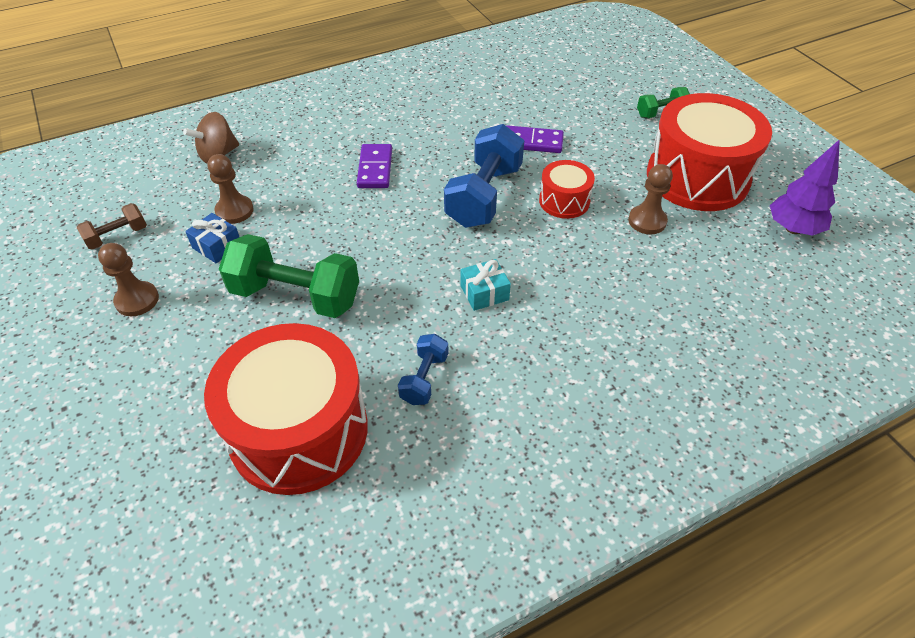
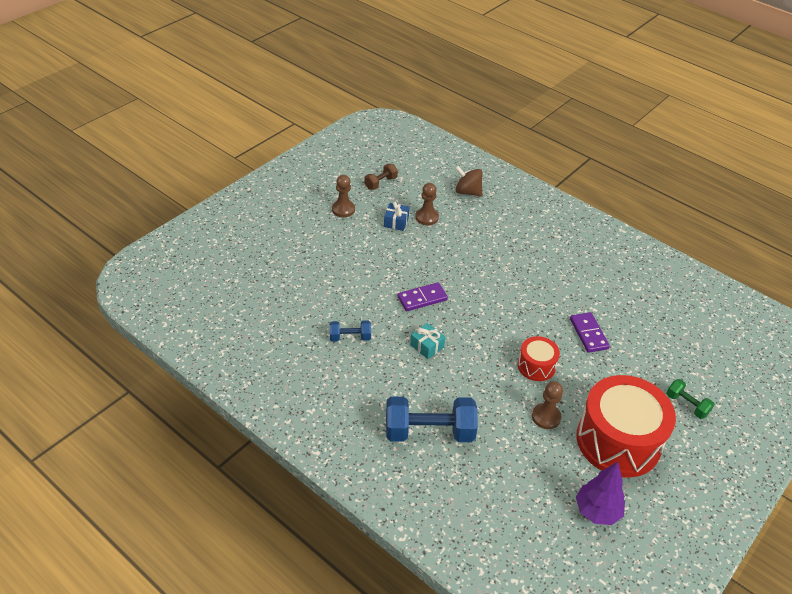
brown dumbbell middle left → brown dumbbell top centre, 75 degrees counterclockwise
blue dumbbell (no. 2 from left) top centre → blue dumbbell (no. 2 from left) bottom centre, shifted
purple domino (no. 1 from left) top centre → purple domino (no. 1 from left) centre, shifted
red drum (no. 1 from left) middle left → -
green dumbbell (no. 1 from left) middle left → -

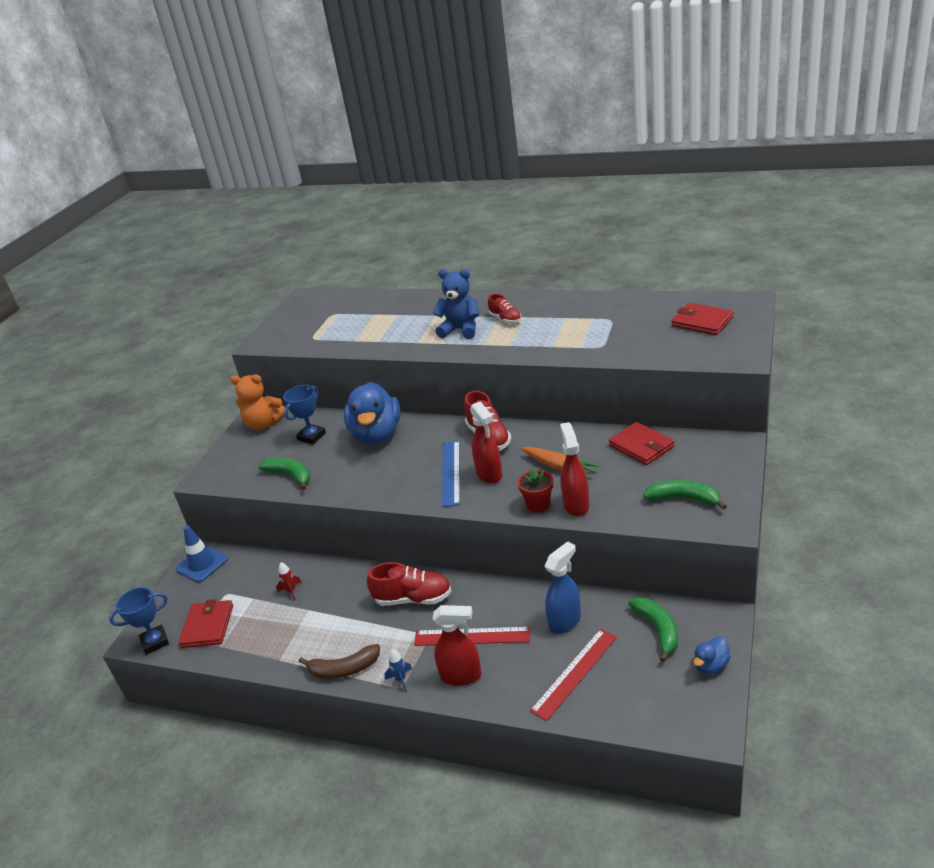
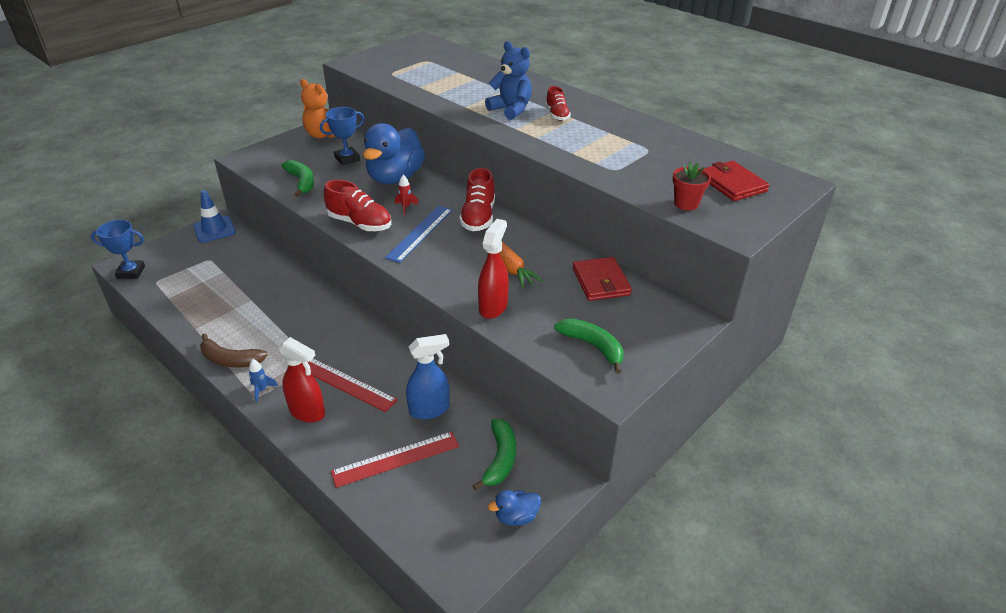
red shoe (no. 1 from left) bottom centre → red shoe (no. 1 from left) centre, shifted
red rocket bottom left → red rocket top centre, shifted
red flower pot centre → red flower pot top right, shifted
red wallet (no. 1 from left) bottom left → -
red spray bottle (no. 2 from left) centre → -

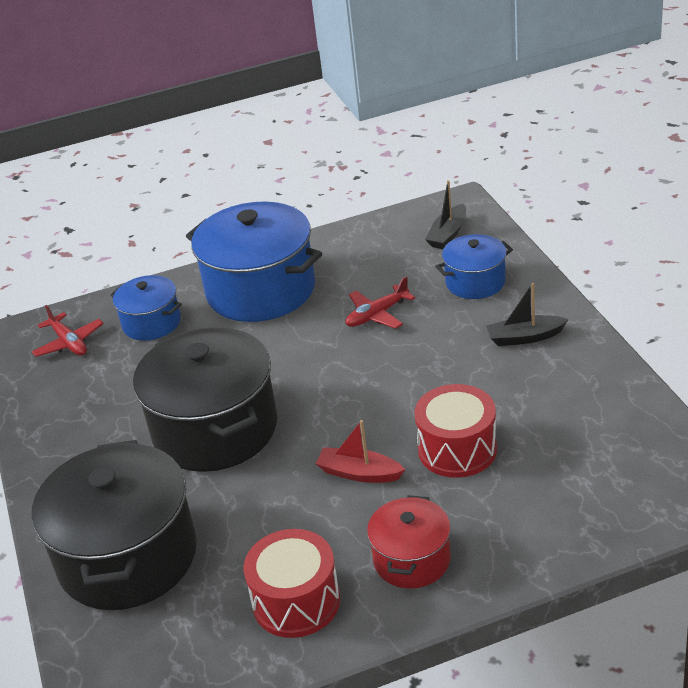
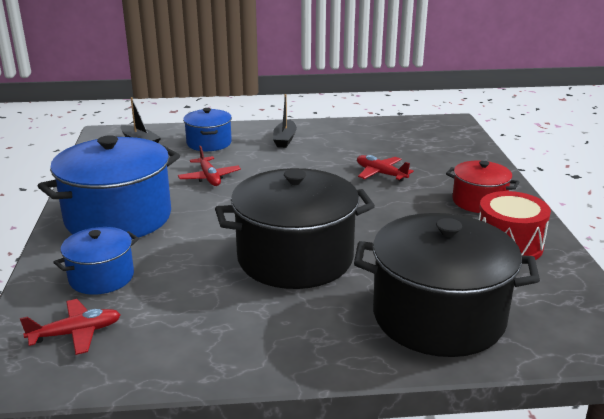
red drum (no. 2 from left) centre → red plane (no. 3 from left) centre
red boat centre → -

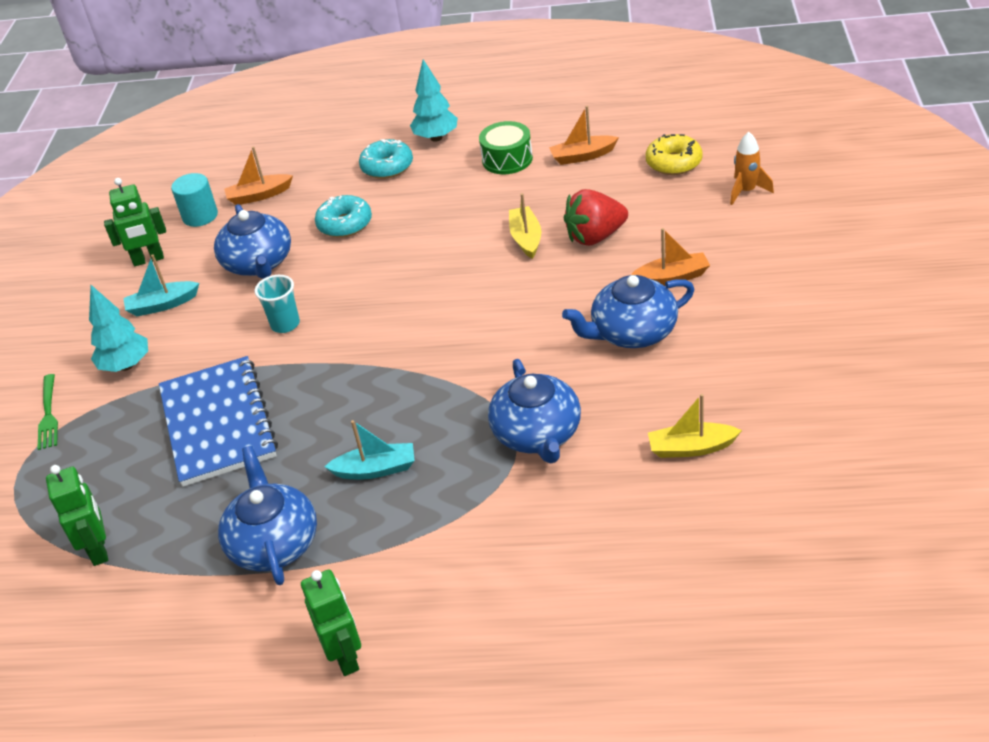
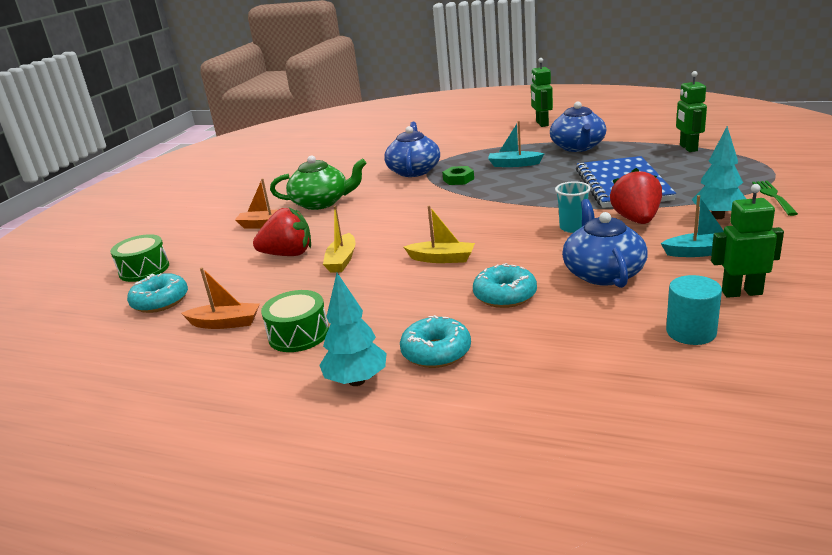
orange rocket top right → green drum (no. 1 from left) middle left
yellow donut top right → turquoise donut (no. 1 from left) middle left
blue teapot (no. 4 from left) centre → green teapot top centre
yellow boat (no. 2 from left) middle right → yellow boat (no. 2 from left) centre, shifted
- → green nut top centre
- → red strawberry (no. 2 from left) middle right
orange boat (no. 1 from left) top left → -

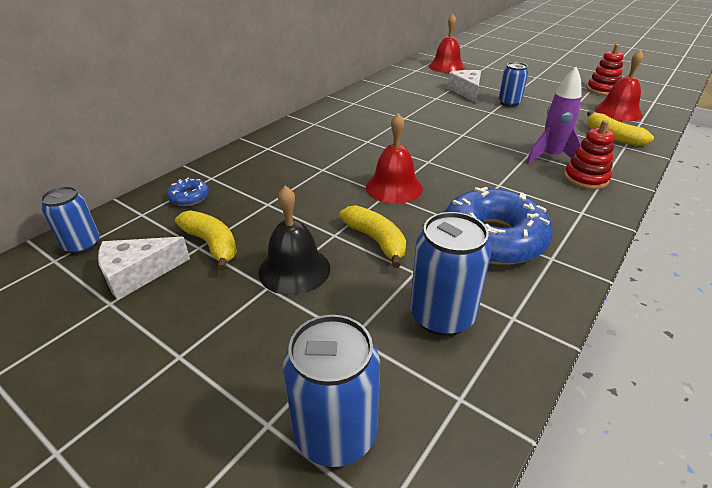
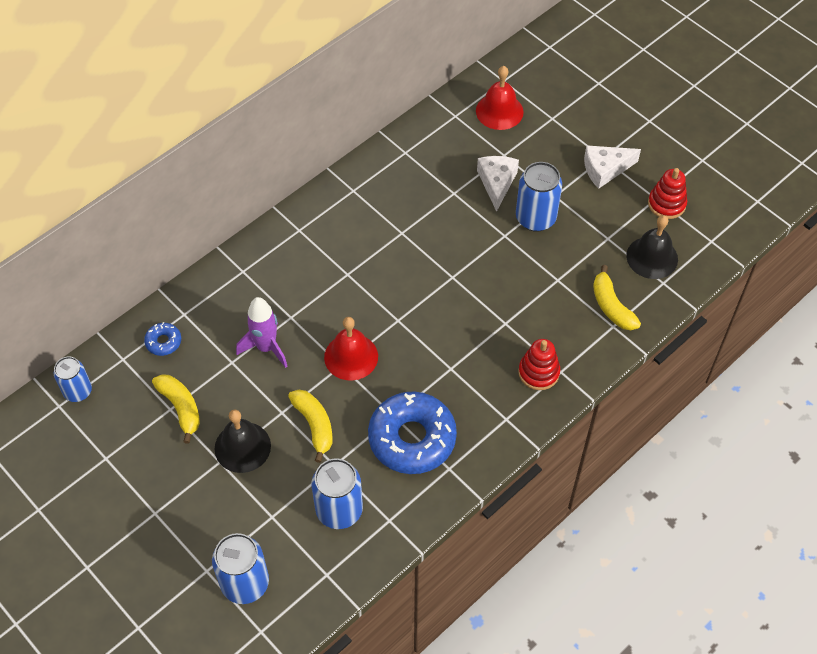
purple rocket top right → purple rocket middle left, shifted
blue can (no. 4 from left) top right → blue can (no. 4 from left) top centre, x1.52
white cheese (no. 1 from left in the first image) middle left → white cheese (no. 2 from left) top right, shifted
red bell (no. 3 from left) top right → black bell (no. 2 from left) middle right

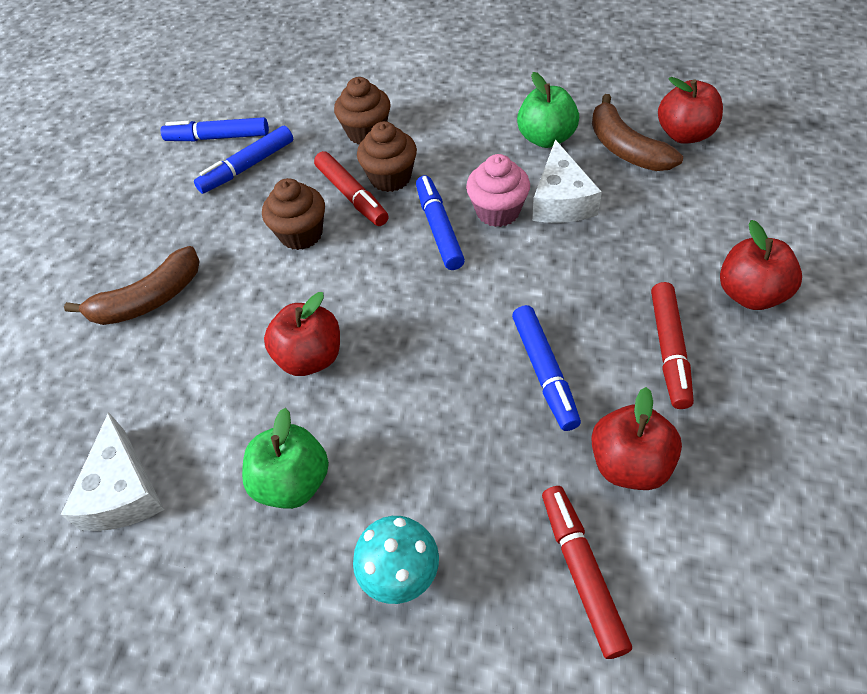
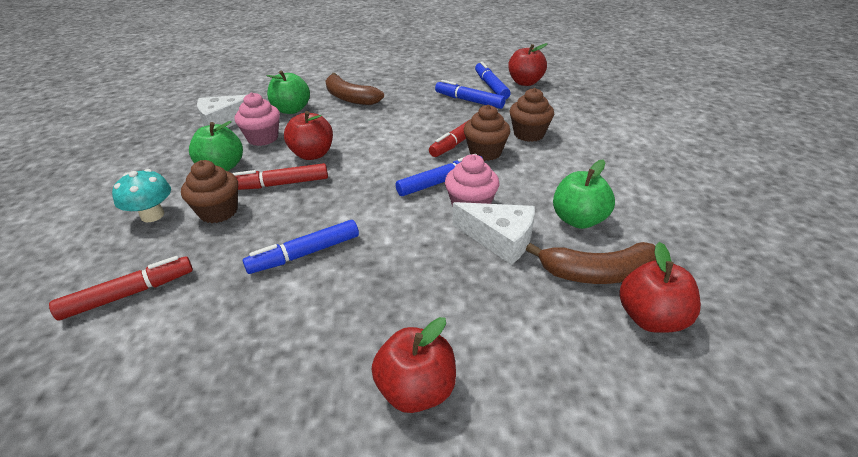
brown cupcake (no. 1 from left) top centre → brown cupcake (no. 1 from left) middle left, shifted
red marker (no. 3 from left in the first image) middle right → red marker (no. 2 from left) middle left, shifted
- → pink cupcake (no. 1 from left) top left
- → green apple (no. 2 from left) top centre
white cheese (no. 2 from left) top centre → white cheese (no. 2 from left) centre, 135 degrees counterclockwise
red apple (no. 2 from left in the first image) middle right → red apple (no. 3 from left) top centre, shifted
brown banana (no. 2 from left) top right → brown banana (no. 2 from left) middle right, 135 degrees counterclockwise

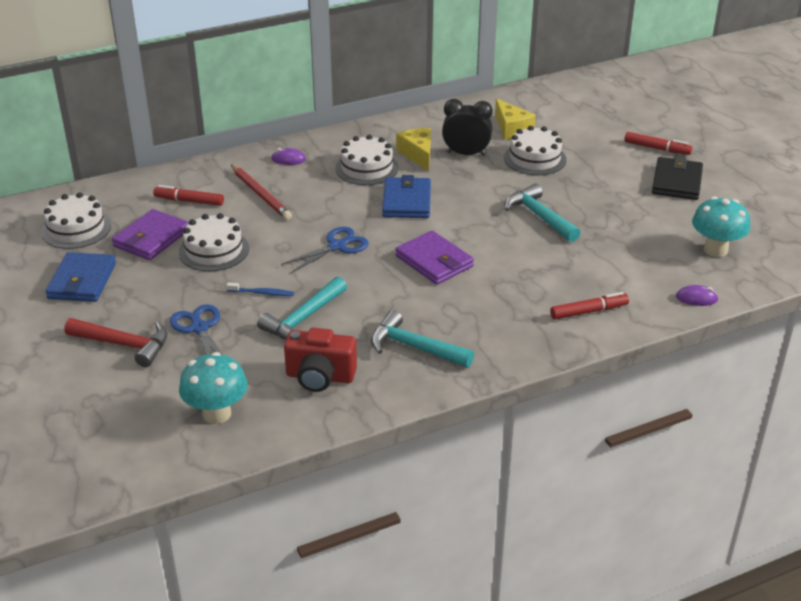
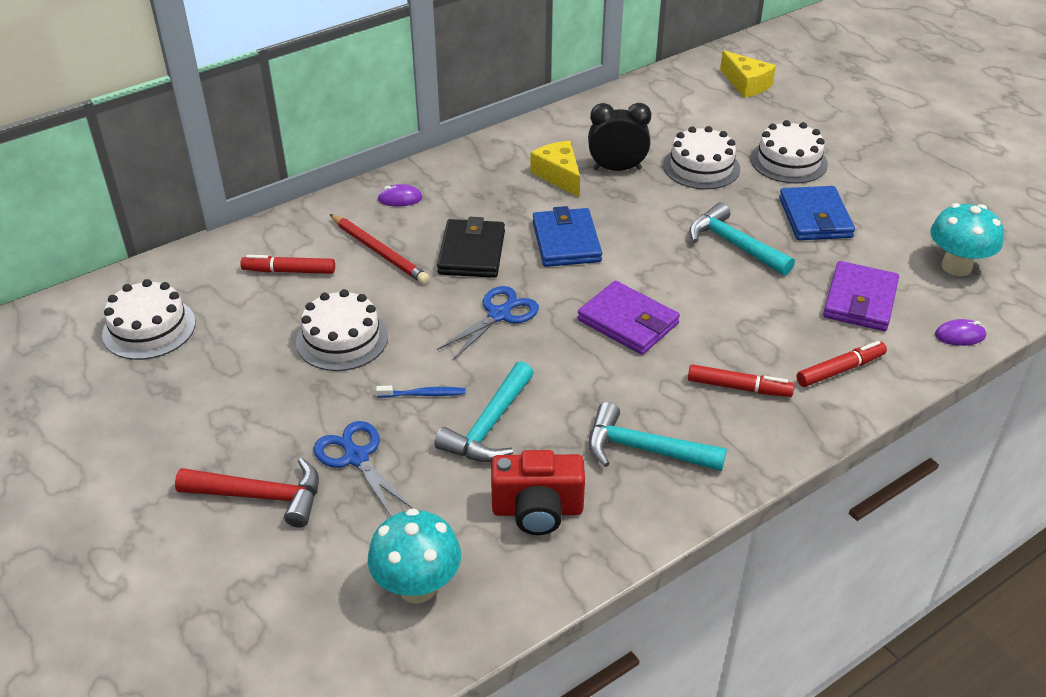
black wallet top right → black wallet centre, shifted
red marker (no. 3 from left in the first image) top right → red marker (no. 2 from left) middle right, shifted
yellow cheese (no. 2 from left) top centre → yellow cheese (no. 2 from left) top right, shifted
white cake (no. 3 from left in the first image) top centre → white cake (no. 4 from left) top right, shifted
blue wallet (no. 1 from left in the first image) middle left → blue wallet (no. 2 from left) top right, shifted
purple wallet (no. 1 from left in the first image) middle left → purple wallet (no. 2 from left) middle right, shifted

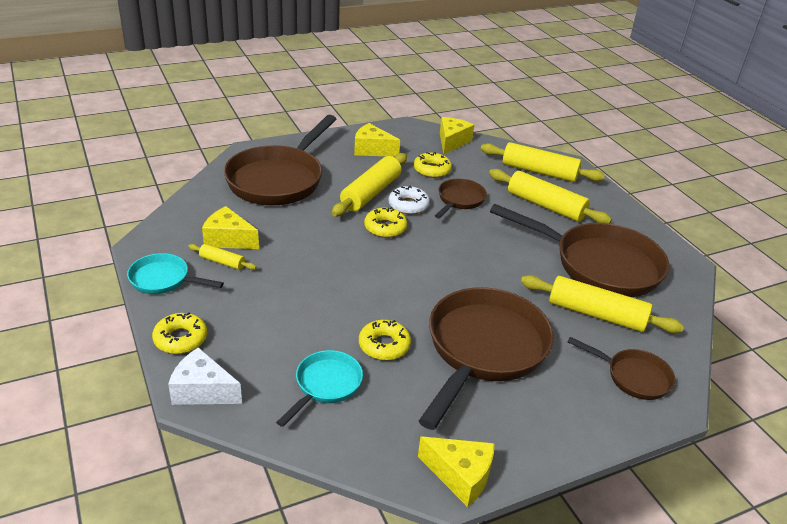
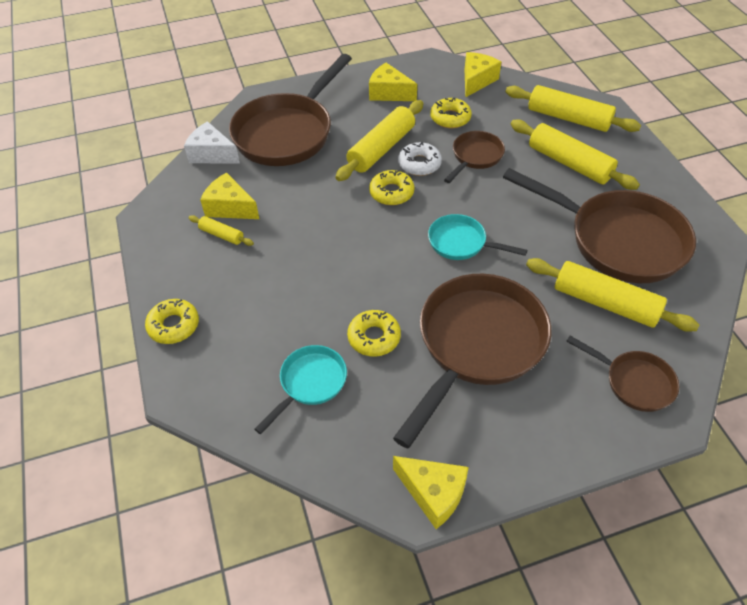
white cheese bottom left → white cheese top left, shifted
turquoise pan (no. 1 from left in the first image) middle left → turquoise pan (no. 2 from left) centre, shifted

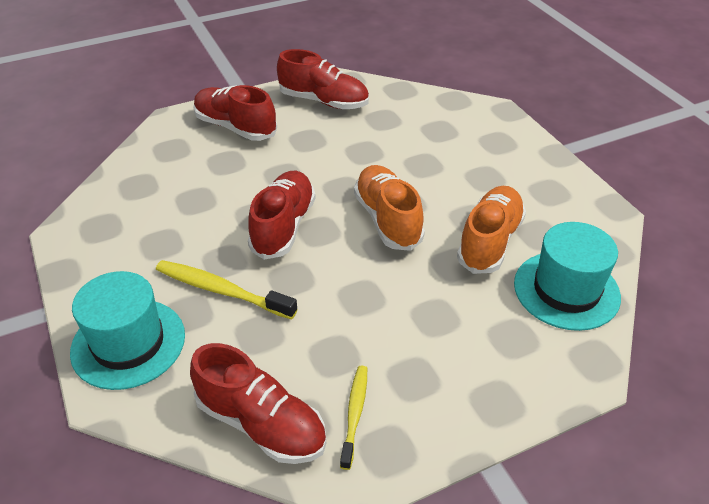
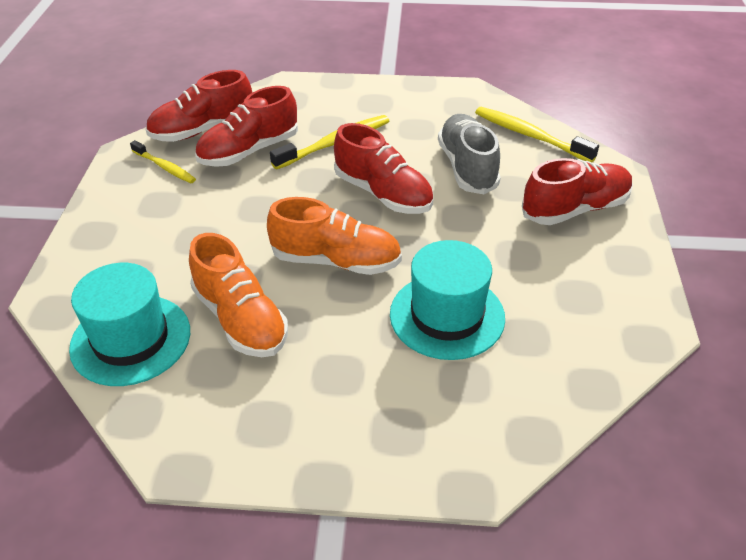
red shoe (no. 4 from left in the first image) top centre → red shoe (no. 2 from left) top left, shifted
turquoise hat (no. 1 from left in the first image) middle left → turquoise hat (no. 2 from left) centre, shifted
- → grey shoe top centre
- → yellow toothbrush (no. 3 from left) top right

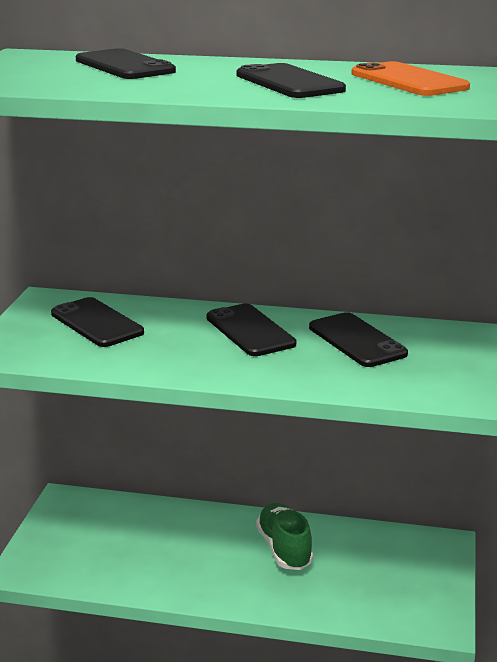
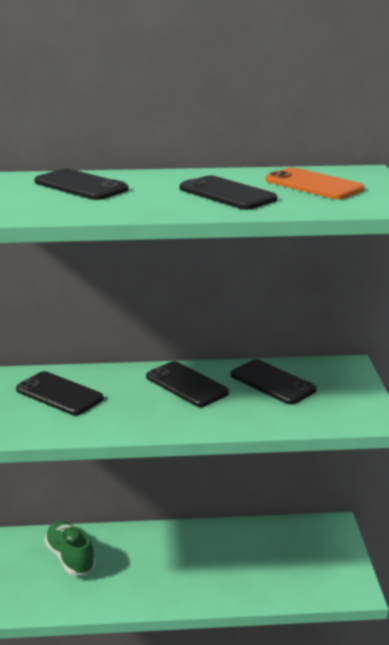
green shoe bottom centre → green shoe bottom left, shifted

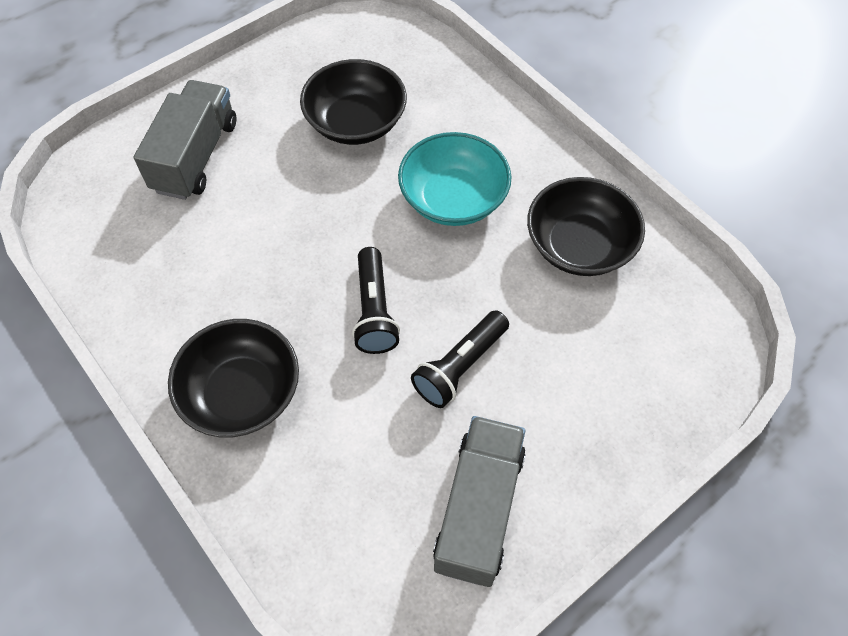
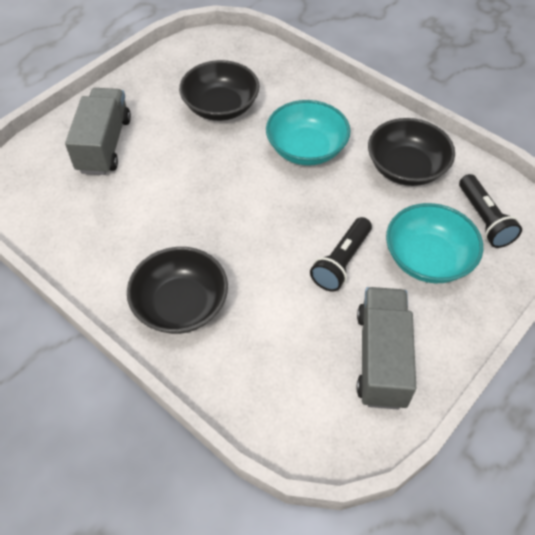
- → turquoise bowl (no. 2 from left) middle right
black flashlight (no. 1 from left in the first image) centre → black flashlight (no. 2 from left) middle right, shifted

